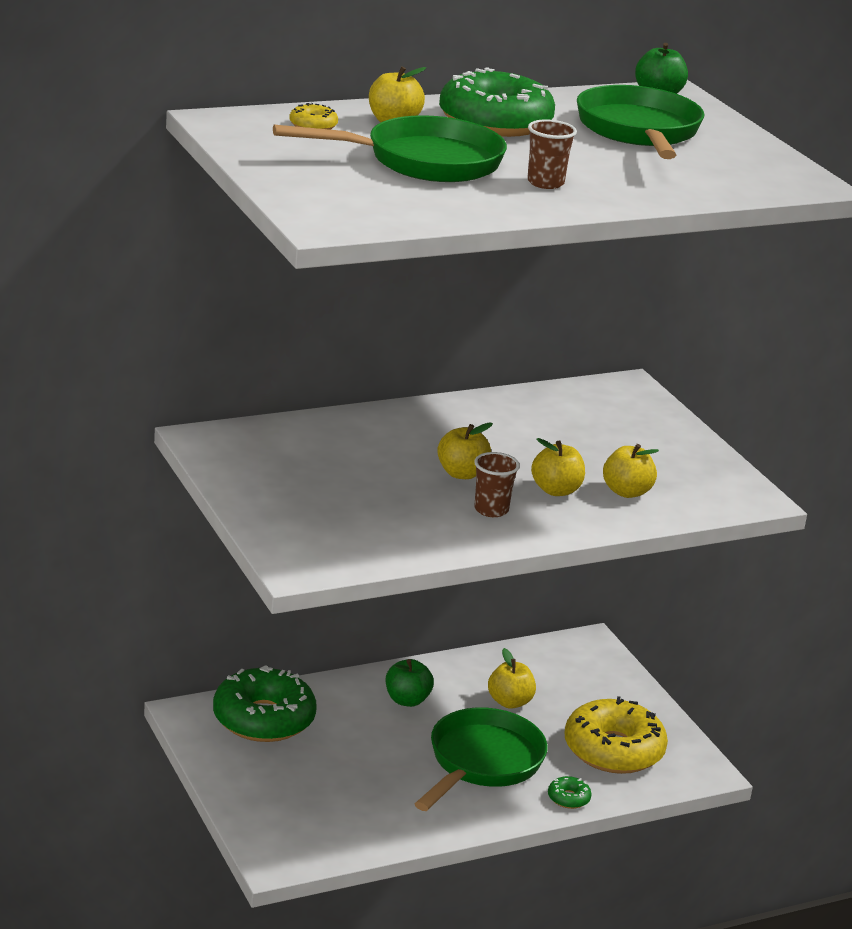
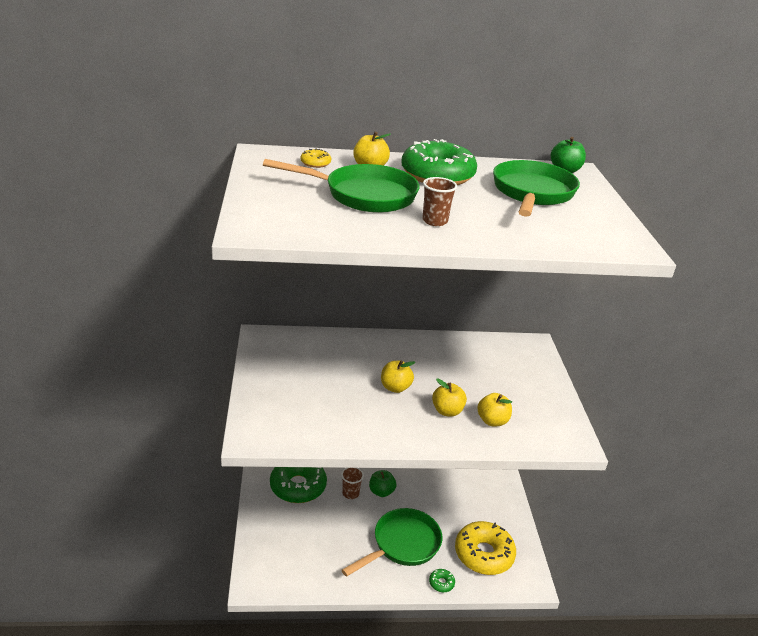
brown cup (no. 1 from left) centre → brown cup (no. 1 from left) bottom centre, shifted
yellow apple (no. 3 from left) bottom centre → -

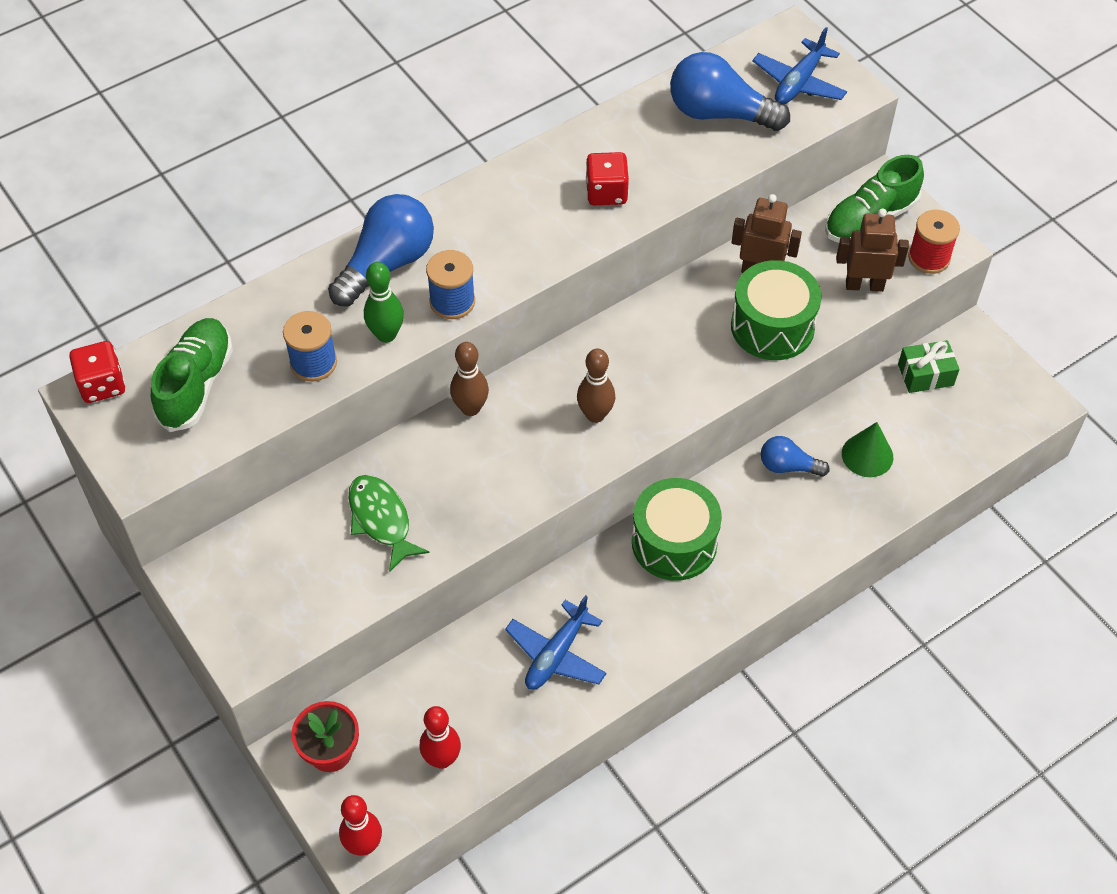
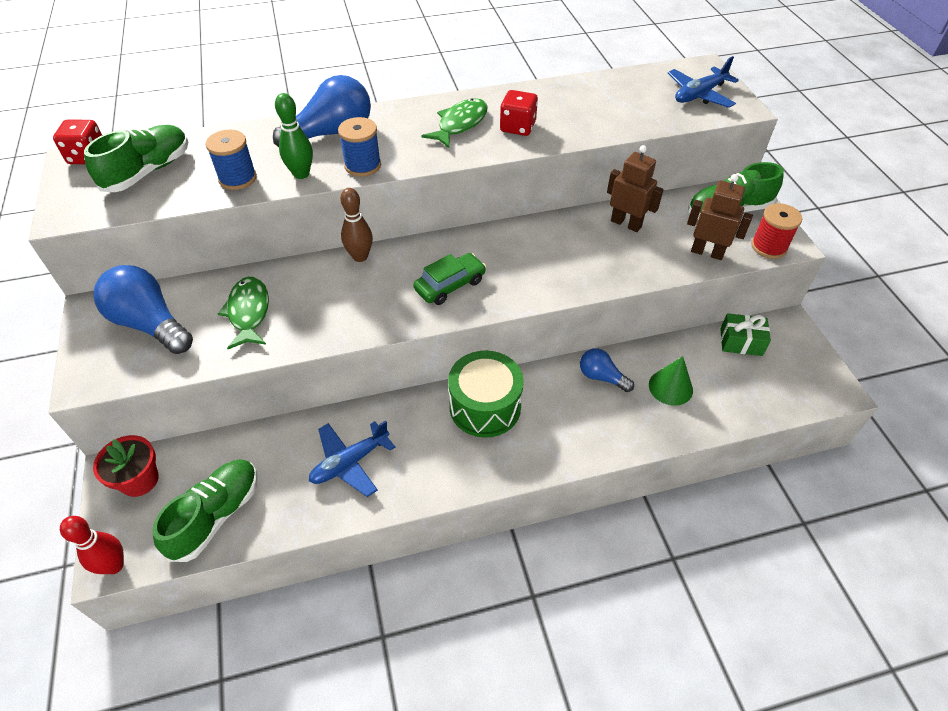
blue light bulb (no. 2 from left in the first image) top centre → blue light bulb (no. 1 from left) middle left, shifted
red bowling pin (no. 2 from left) bottom centre → green shoe (no. 2 from left) bottom left
brown bowling pin (no. 2 from left) centre → green car centre
- → green fish (no. 2 from left) top centre
green drum (no. 2 from left) middle right → -

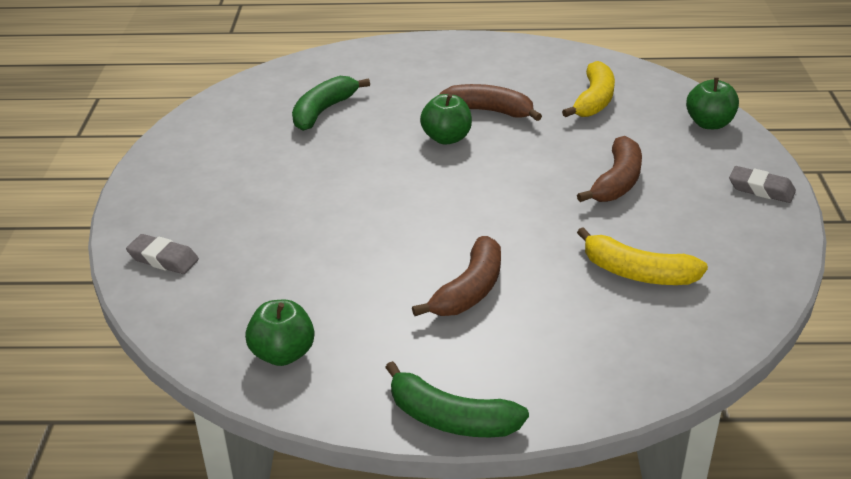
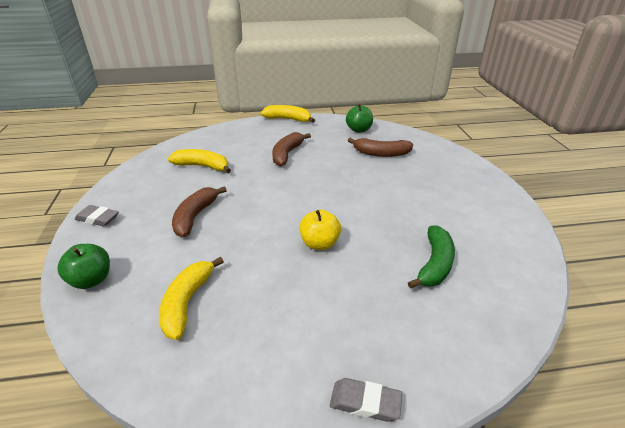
green banana (no. 2 from left) bottom centre → yellow banana (no. 3 from left) top centre
green apple (no. 2 from left) top centre → yellow apple centre
grey eraser (no. 1 from left in the first image) middle left → grey eraser (no. 2 from left) bottom centre, shifted
brown banana (no. 2 from left in the first image) top centre → brown banana (no. 3 from left) centre, shifted

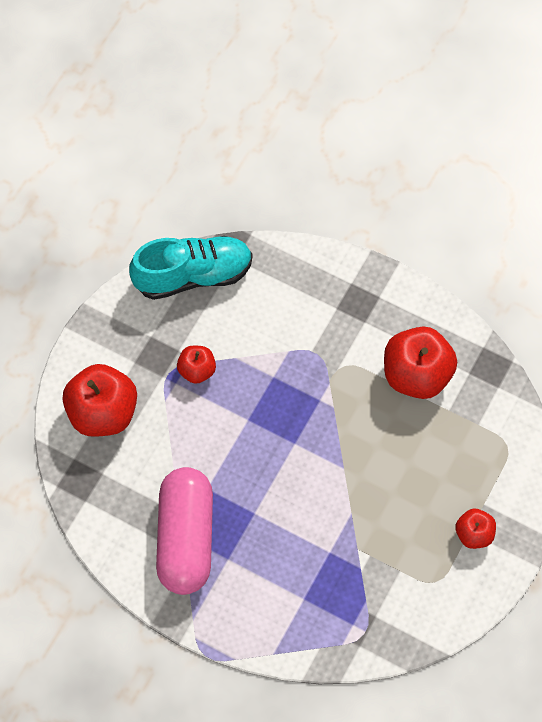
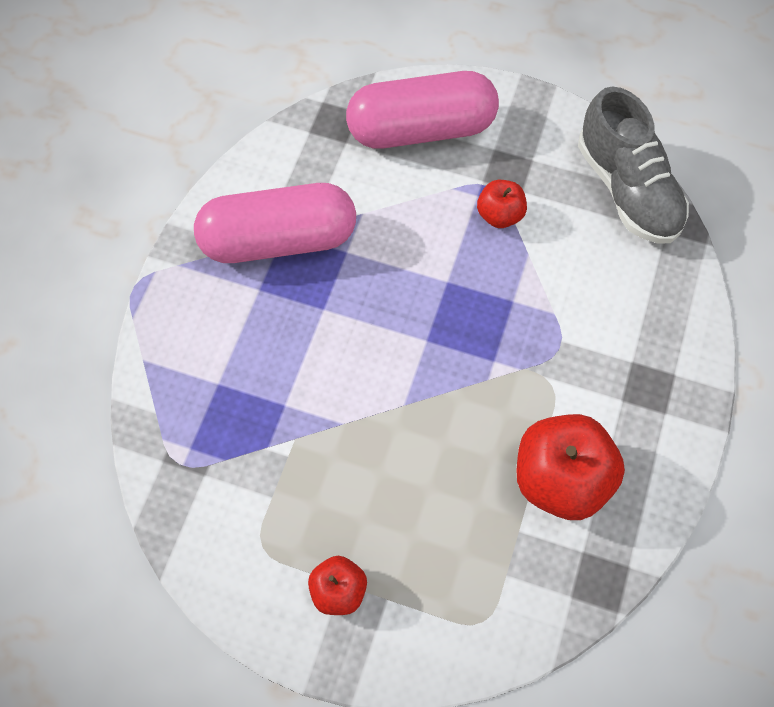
red apple (no. 1 from left) middle left → pink capsule (no. 2 from left) top centre
turquoise shoe centre → grey shoe top right

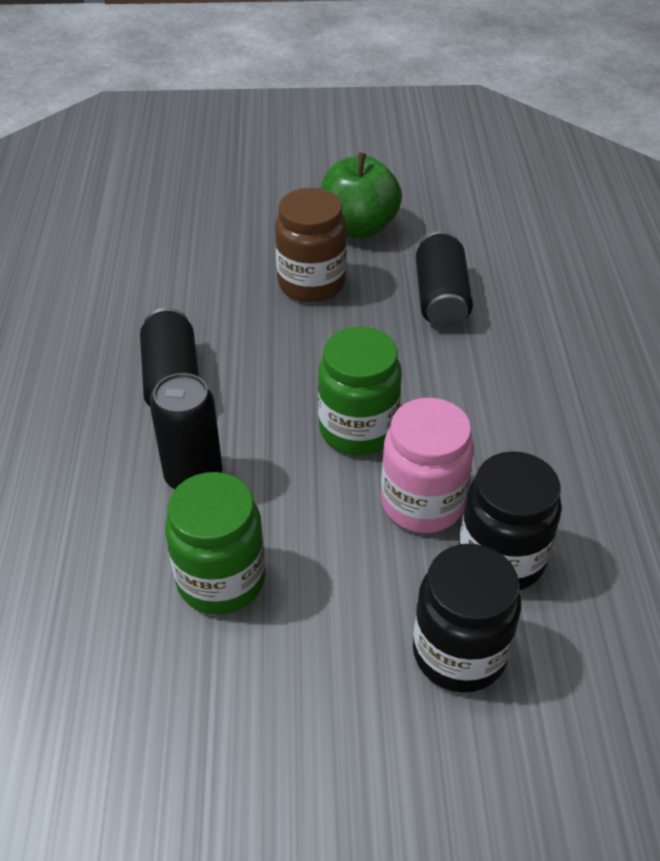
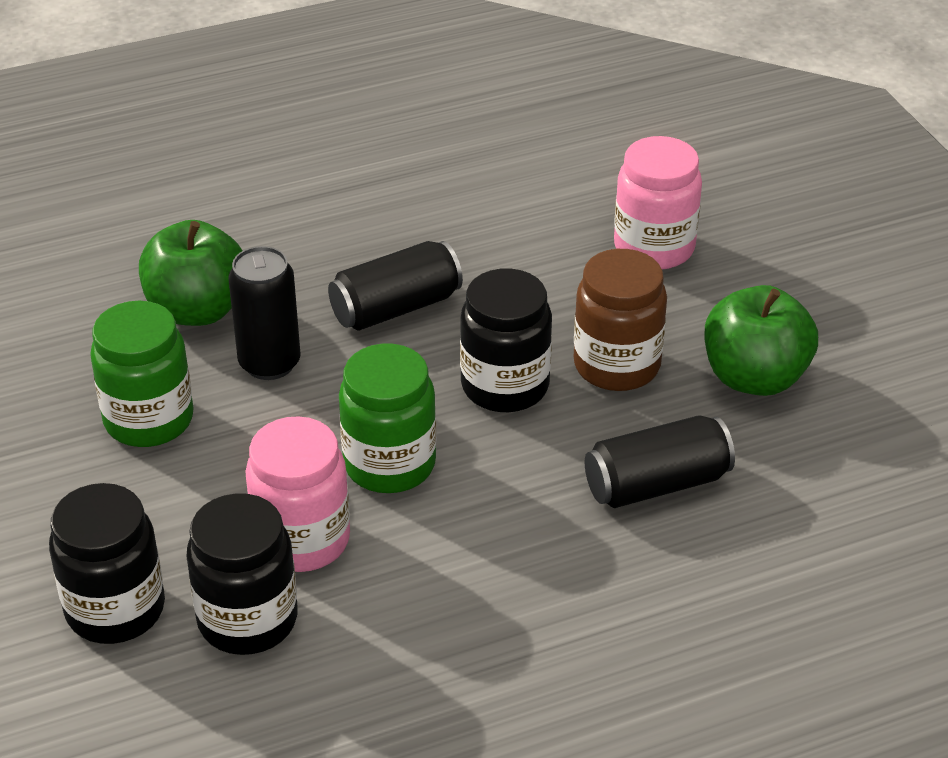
- → green apple (no. 1 from left) middle left
- → black jar (no. 3 from left) centre
- → pink jar (no. 2 from left) top right

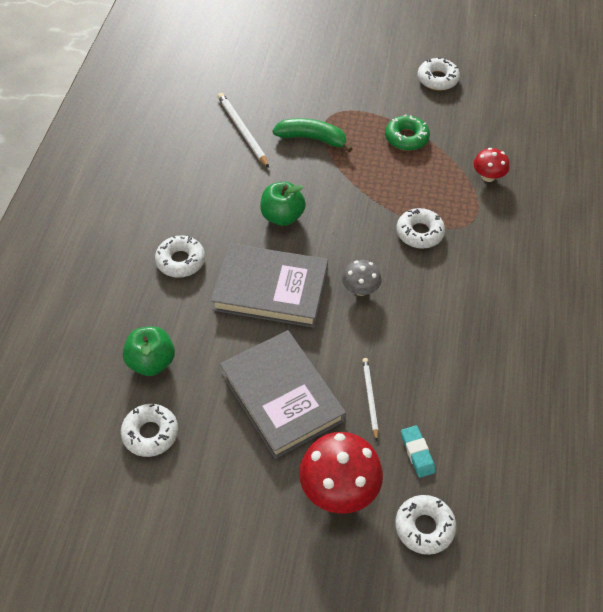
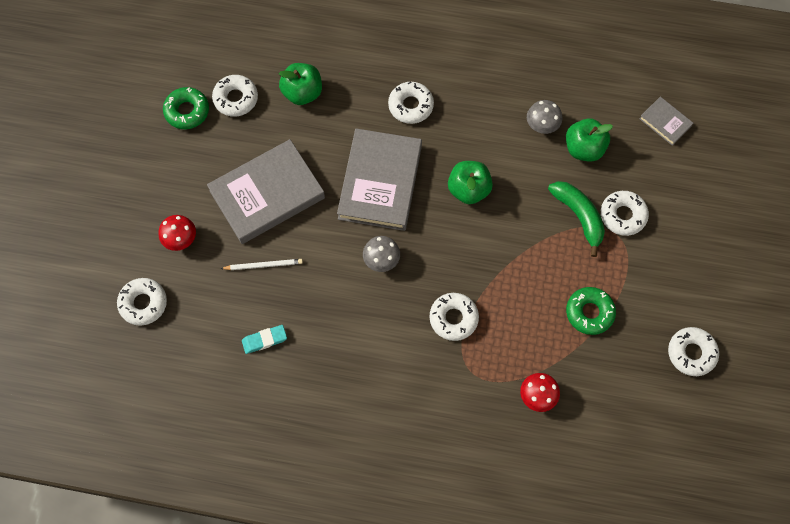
red mushroom (no. 1 from left) bottom centre → red mushroom (no. 1 from left) middle left, x0.56
- → green donut (no. 1 from left) top left
turquoise eraser bottom right → turquoise eraser centre, shifted
- → grey mushroom (no. 2 from left) top right
green banana top centre → green banana middle right, 45 degrees counterclockwise
white pencil (no. 1 from left) top centre → green apple (no. 3 from left) top right
- → white donut (no. 5 from left) middle right
- → grey book (no. 3 from left) top right

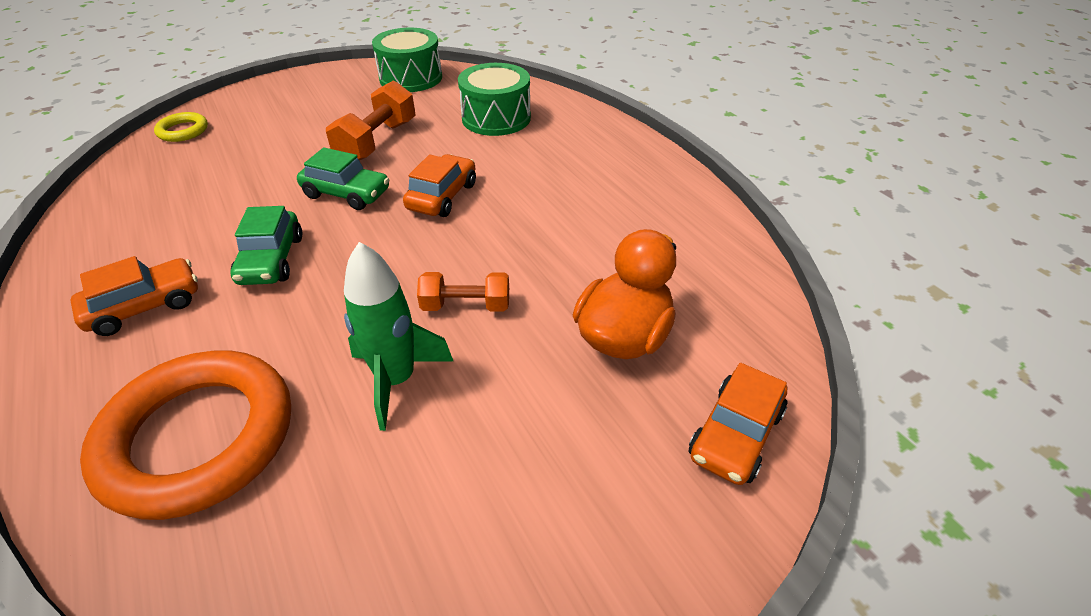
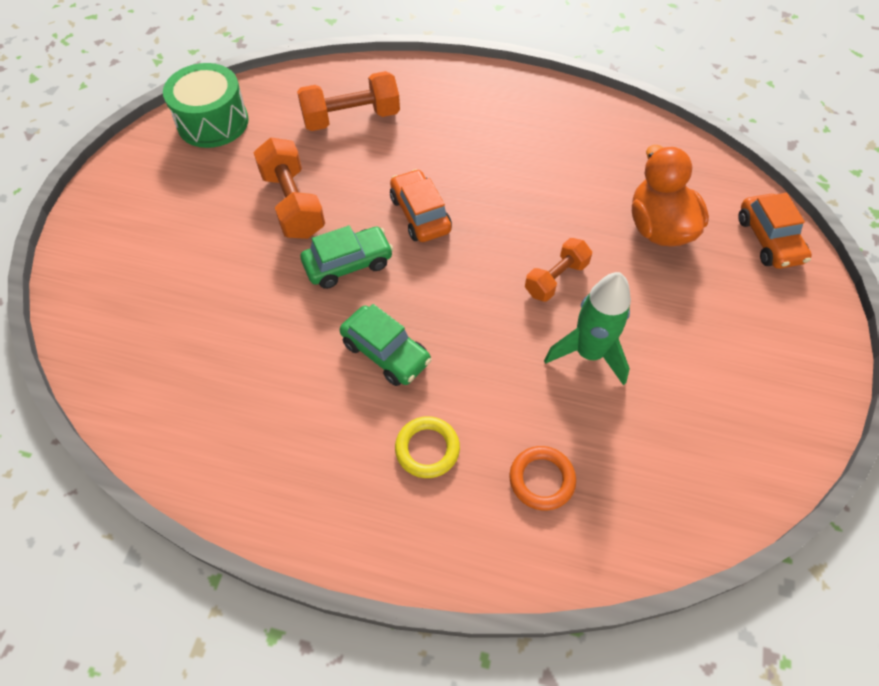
green drum (no. 2 from left) top centre → orange dumbbell (no. 2 from left) top centre
yellow ring top left → yellow ring centre, shifted
orange ring bottom left → orange ring bottom centre, x0.44
orange car (no. 1 from left) middle left → -

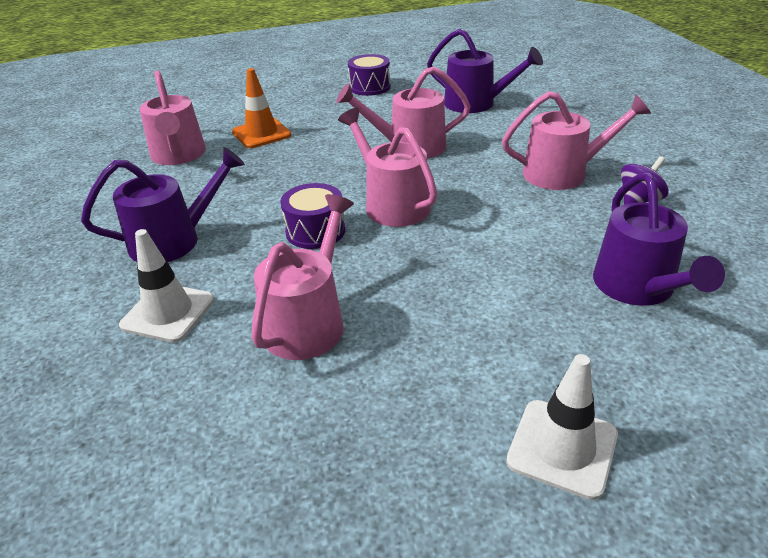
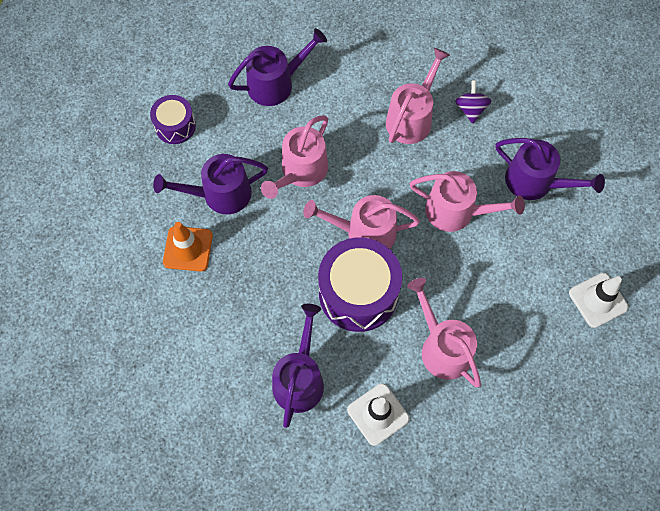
- → purple watering can (no. 1 from left) middle left
purple drum (no. 1 from left in the first image) centre → purple drum (no. 2 from left) centre, x1.81
pink watering can (no. 1 from left in the first image) top left → pink watering can (no. 5 from left) middle right, shifted

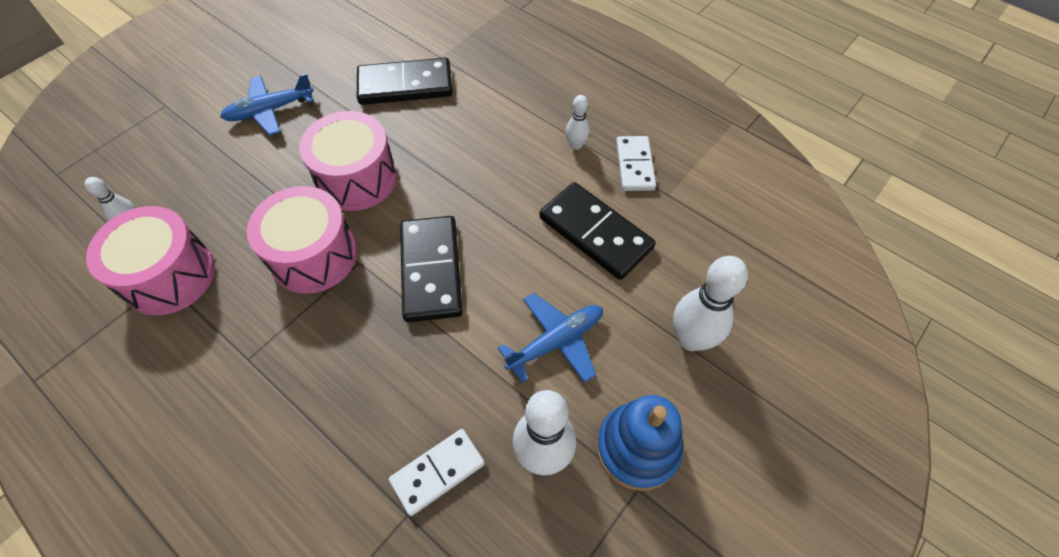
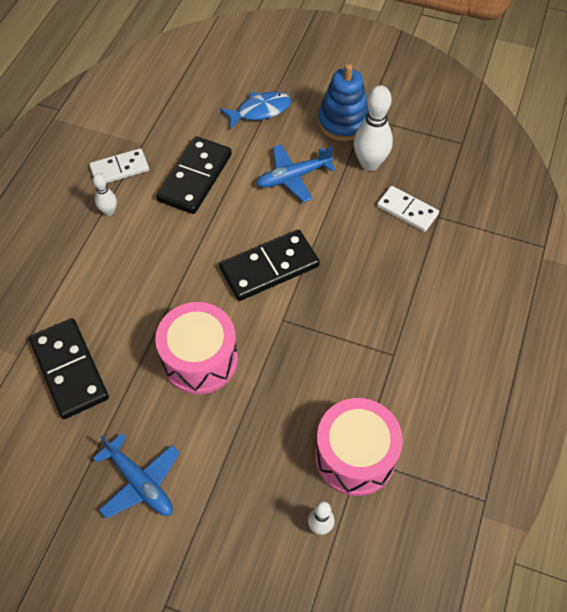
white bowling pin (no. 4 from left) middle right → blue fish top centre
blue plane (no. 2 from left) centre → blue plane (no. 2 from left) top centre, 60 degrees counterclockwise
pink drum (no. 2 from left) middle left → -

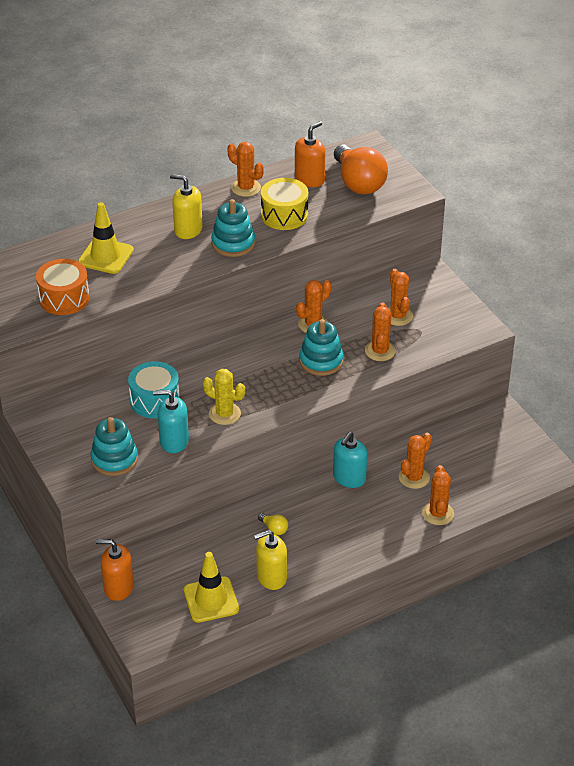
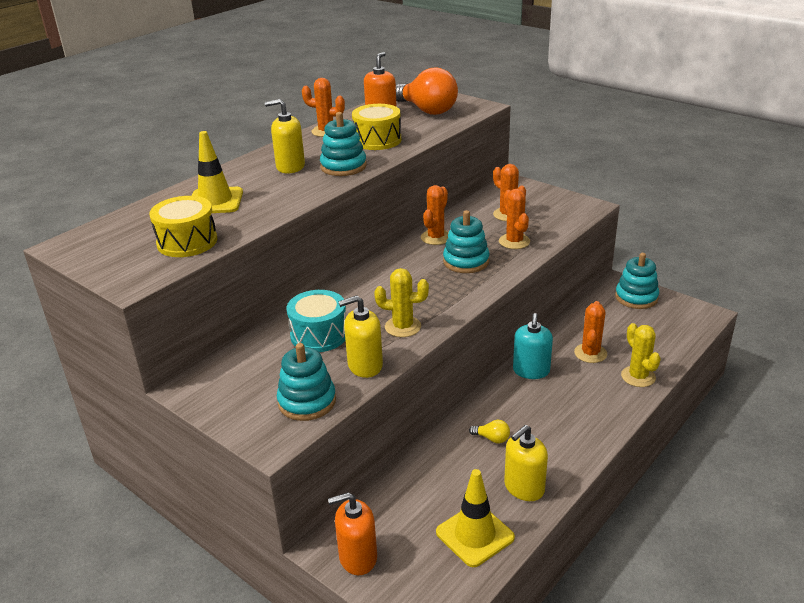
orange drum middle left → yellow drum (no. 1 from left) middle left
turquoise soap dispenser (no. 1 from left) middle left → yellow soap dispenser (no. 2 from left) centre
- → turquoise stacking toy (no. 4 from left) middle right
orange cactus (no. 6 from left) middle right → yellow cactus (no. 2 from left) middle right

